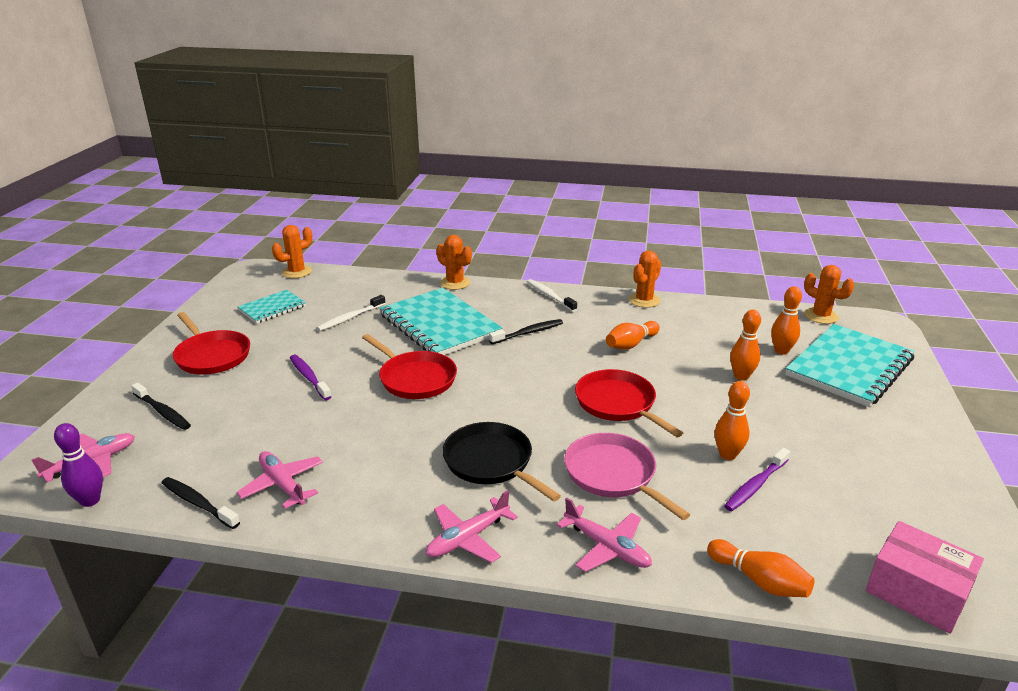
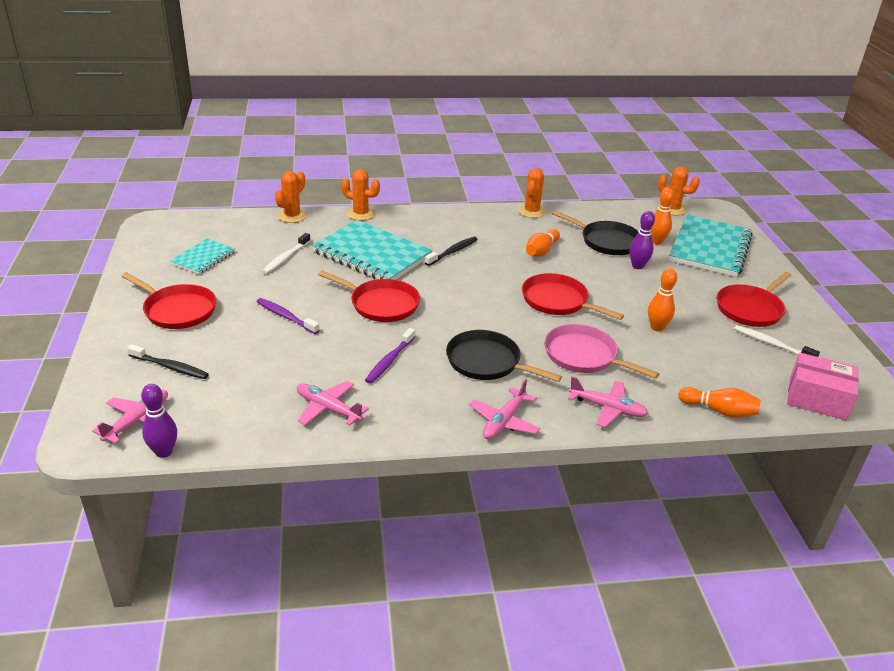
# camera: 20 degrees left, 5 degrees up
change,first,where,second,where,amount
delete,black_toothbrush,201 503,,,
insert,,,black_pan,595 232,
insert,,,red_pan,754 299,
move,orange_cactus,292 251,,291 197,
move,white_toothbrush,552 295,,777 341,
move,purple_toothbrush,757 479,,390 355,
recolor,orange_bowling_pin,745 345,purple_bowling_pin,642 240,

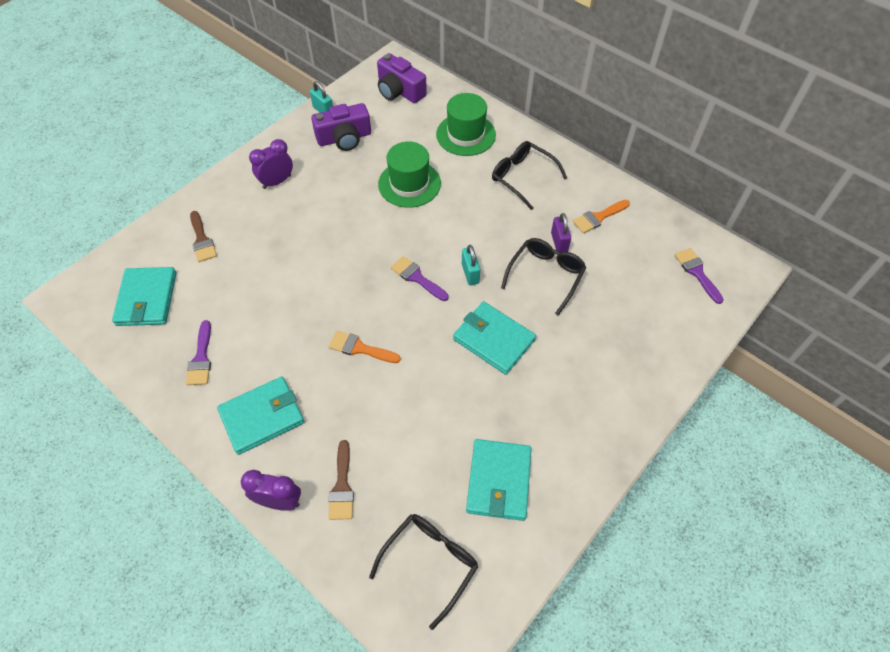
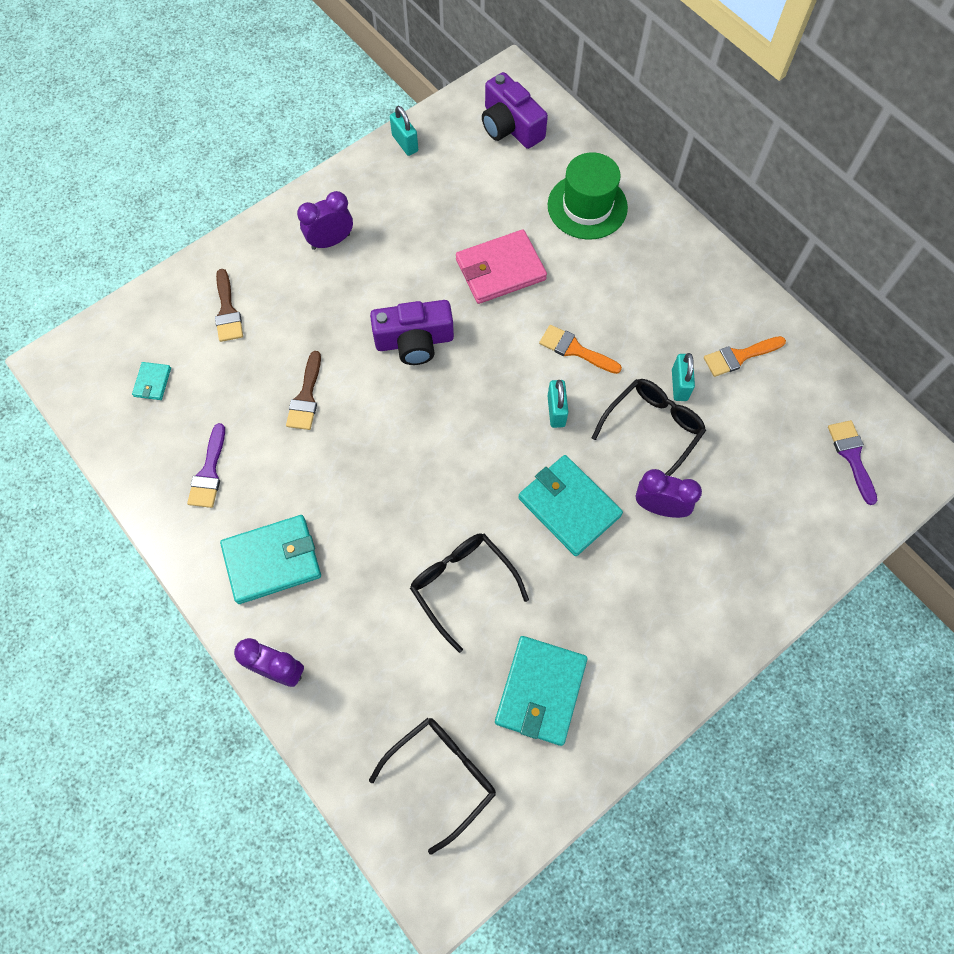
# camera: 10 degrees right, 10 degrees up
change,first,where,second,where,amount
delete,purple_brush,420 278,,,
insert,,,purple_clock,669 493,
move,purple_camera,341 127,,412 332,
move,brown_brush,341 480,,303 390,
move,orange_brush,365 347,,580 349,
move,black_glasses,529 175,,469 593,
replace,green_hat,409 174,pink_wallet,501 266,
recolor,purple_padlock,561 233,turquoise_padlock,683 377,
resize,turquoise_wallet,144 296,,151 381,x0.47

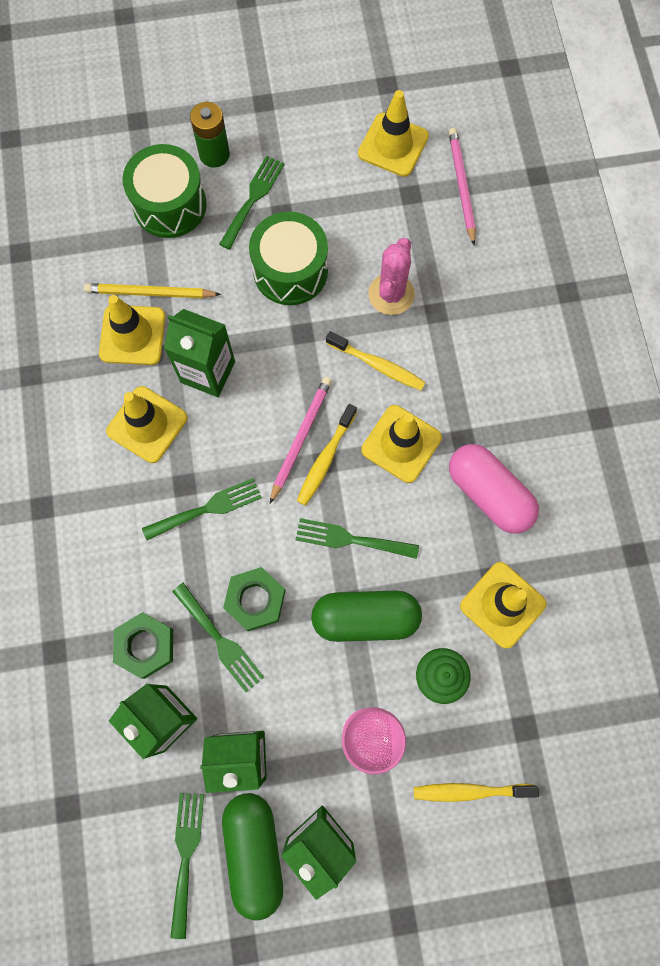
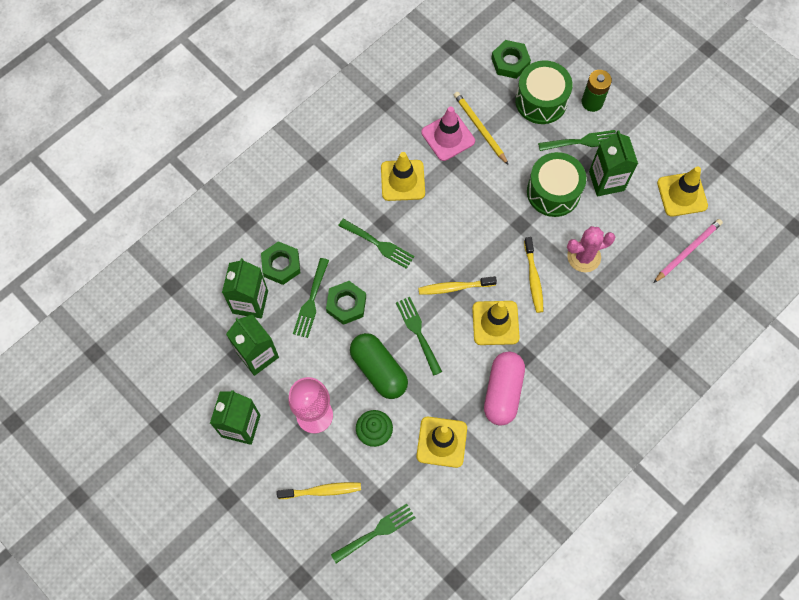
# camera: 55 degrees right, 5 degrees down
change,first,where,second,where,amount
delete,green_capsule,252 857,,,
delete,pink_pencil,301 440,,,
insert,,,green_nut,511 59,
move,green_carton,199 353,,613 163,
move,green_fork,187 866,,373 533,
recolor,yellow_traffic_cone,132 330,pink_traffic_cone,448 133,
rotate,yellow_toothbrush,476 792,,319 490,120 degrees clockwise

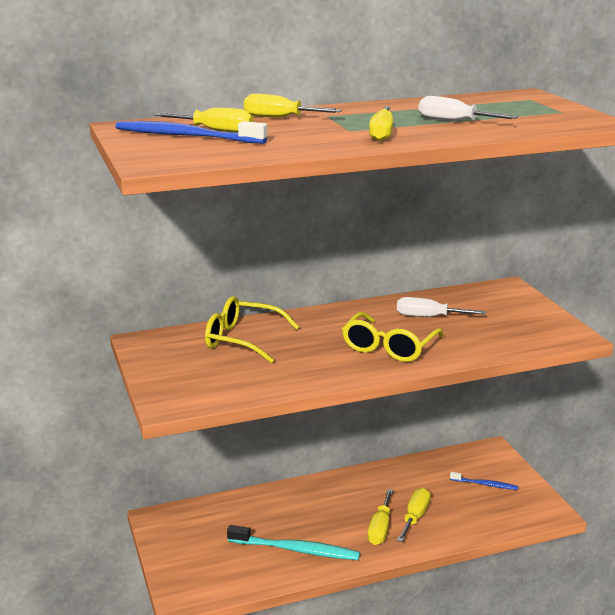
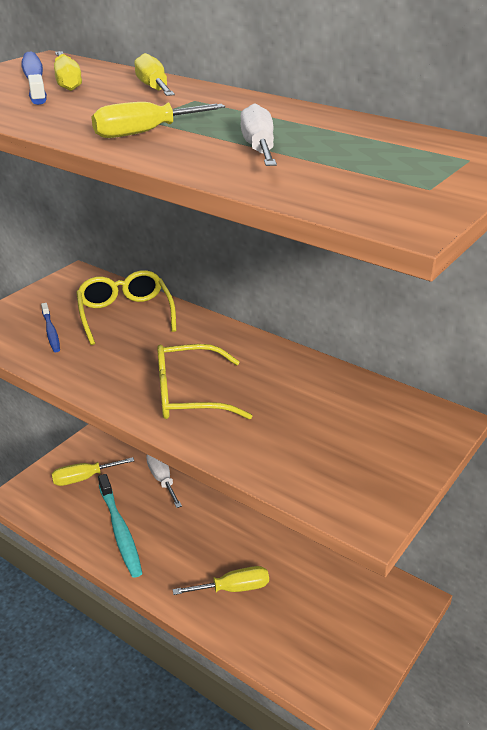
# camera: 55 degrees right, 10 degrees up
change,first,where,second,where,amount
move,yellow_screwdriver,380 517,,92 471,
move,white_screwdriver,441 307,,164 481,
move,blue_toothbrush,484 481,,50 327,

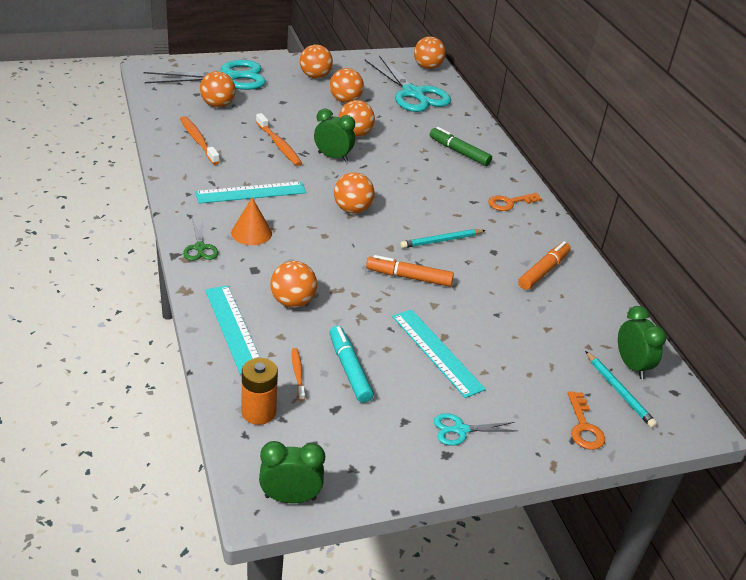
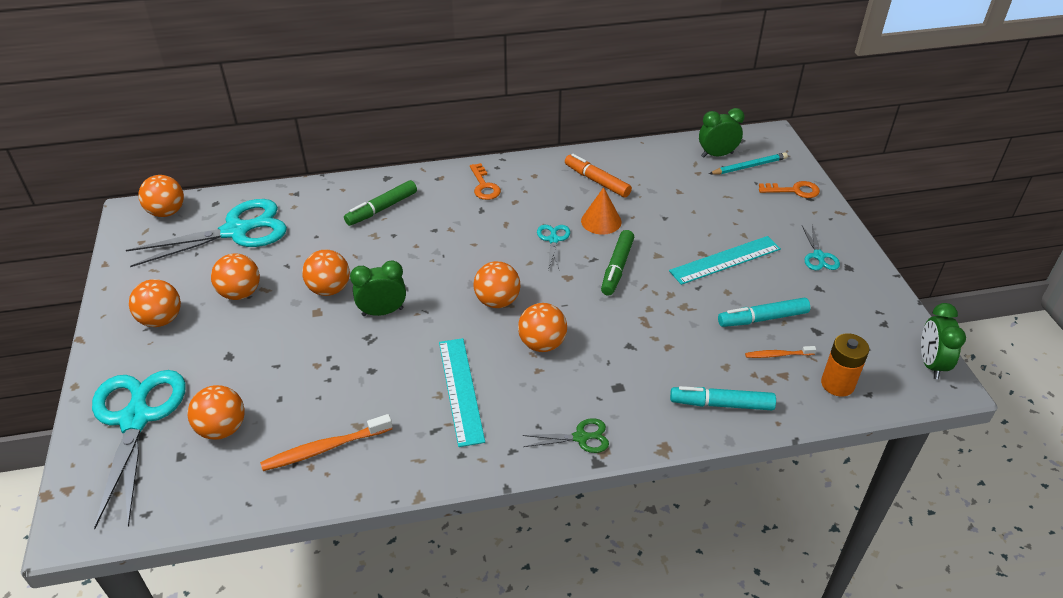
# camera: 80 degrees left, 5 degrees up
change,first,where,second,where,amount
delete,orange_toothbrush,279 139,,,
move,orange_cone,251 221,,601 211,
move,orange_ball,293 284,,542 327,
replace,turquoise_ruler,232 330,turquoise_marker,723 398,
replace,turquoise_pencil,443 238,turquoise_scissors,553 247,
recolor,orange_marker,410 270,green_marker,617 263,
rotate,green_clock,334 135,,378 288,45 degrees clockwise

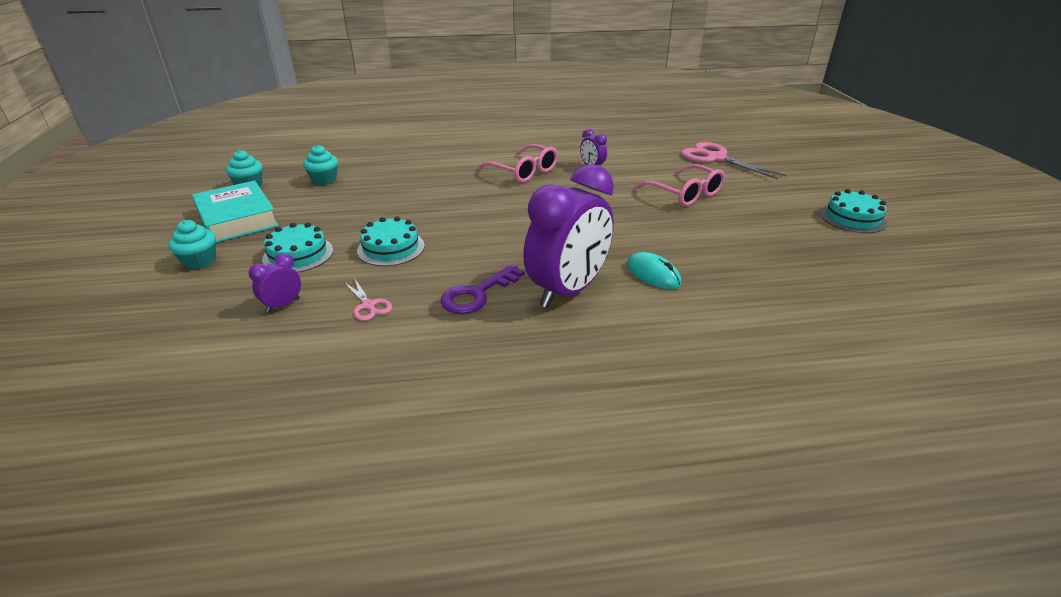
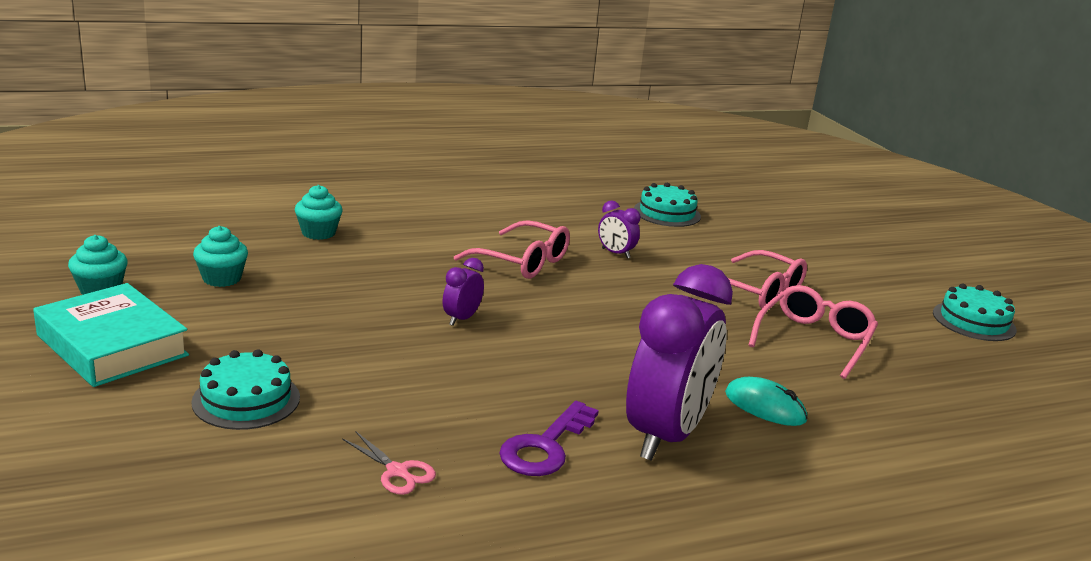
# camera: 15 degrees left, 10 degrees down
change,first,where,second,where,amount
delete,pink_scissors,733 160,,,
insert,,,pink_glasses,813 332,
move,turquoise_cupcake,192 244,,319 212,
move,purple_clock,275 283,,463 292,
move,turquoise_cake,391 241,,667 205,

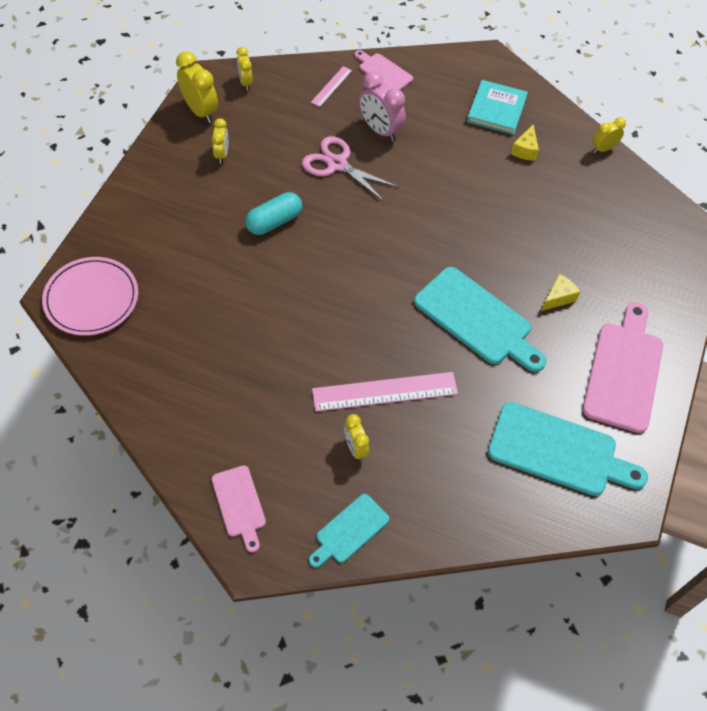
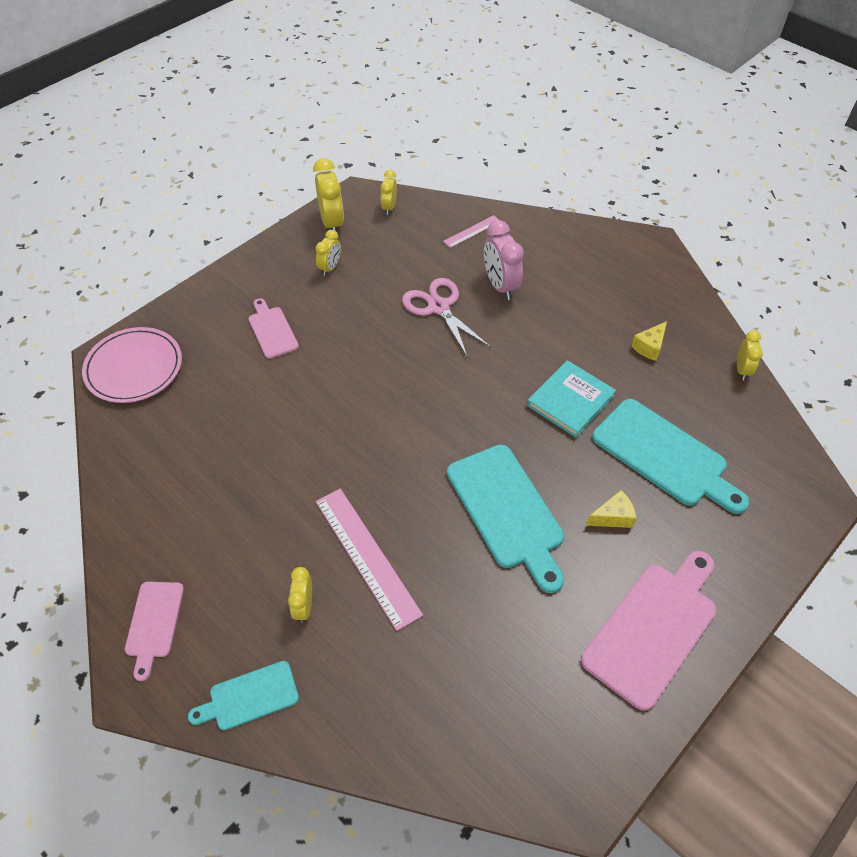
# camera: 25 degrees right, 5 degrees down
change,first,where,second,where,amount
delete,turquoise_capsule,273 213,,,
move,pink_cutting_board,383 70,,274 328,
move,turquoise_book,497 107,,571 399,
move,turquoise_cutting_board,568 449,,670 456,
rotate,pink_ruler,385 392,,369 560,45 degrees clockwise
rotate,yellow_clock,609 135,,750 355,105 degrees clockwise

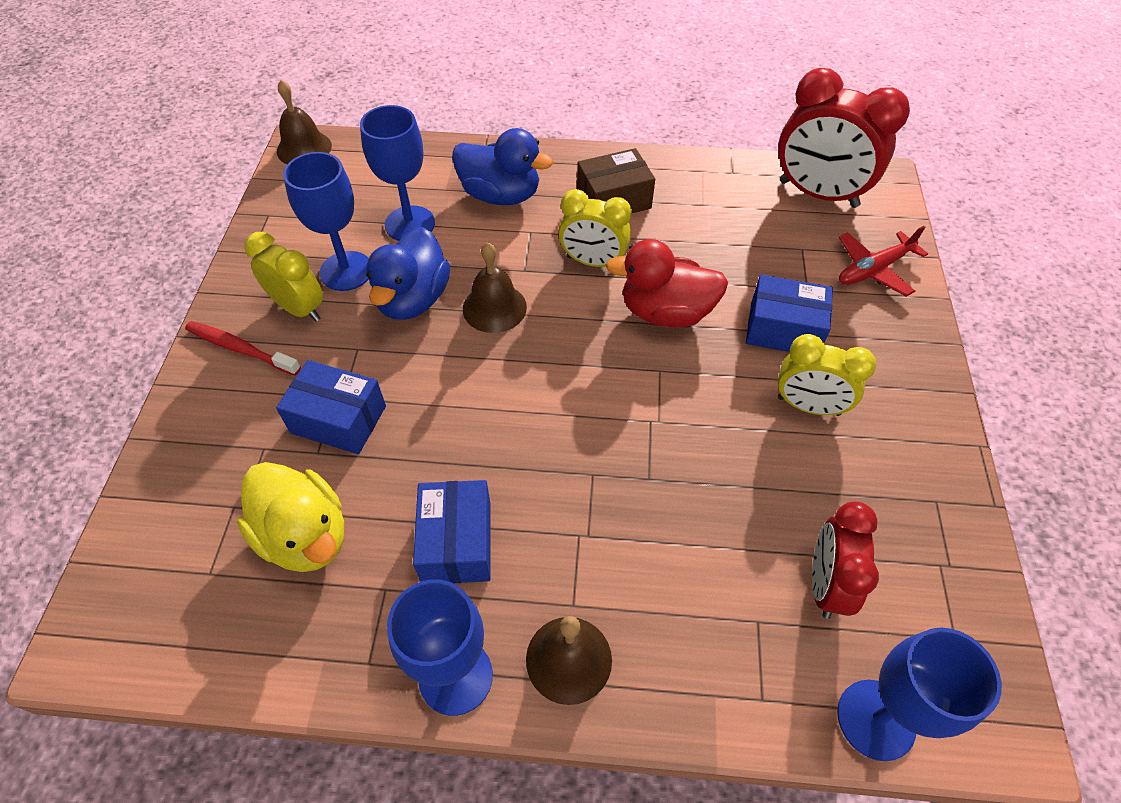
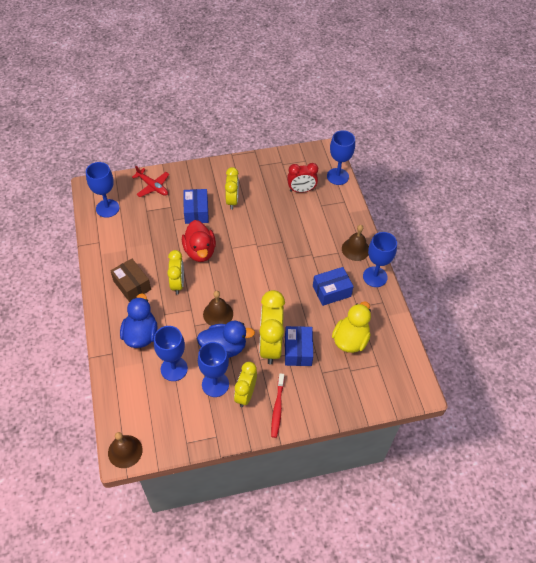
# camera: 110 degrees left, 0 degrees up
change,first,where,second,where,amount
insert,,,yellow_clock,272 327,
replace,red_clock,844 138,blue_goblet,102 190,

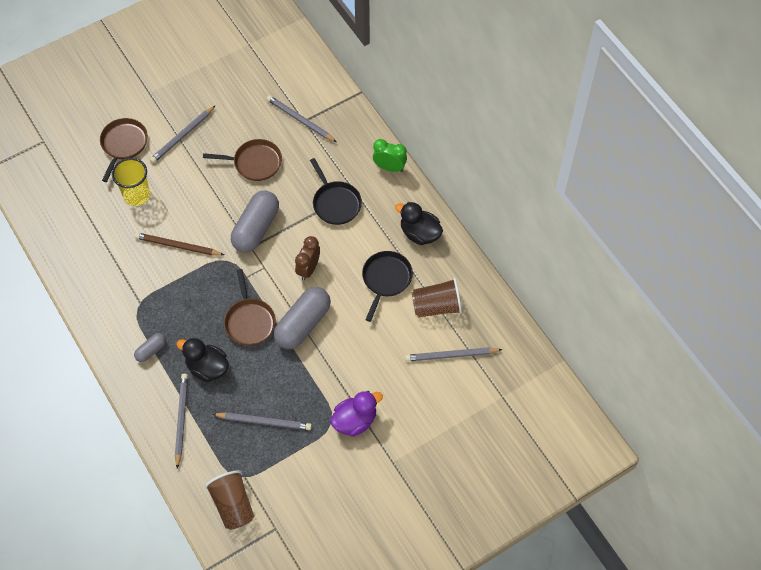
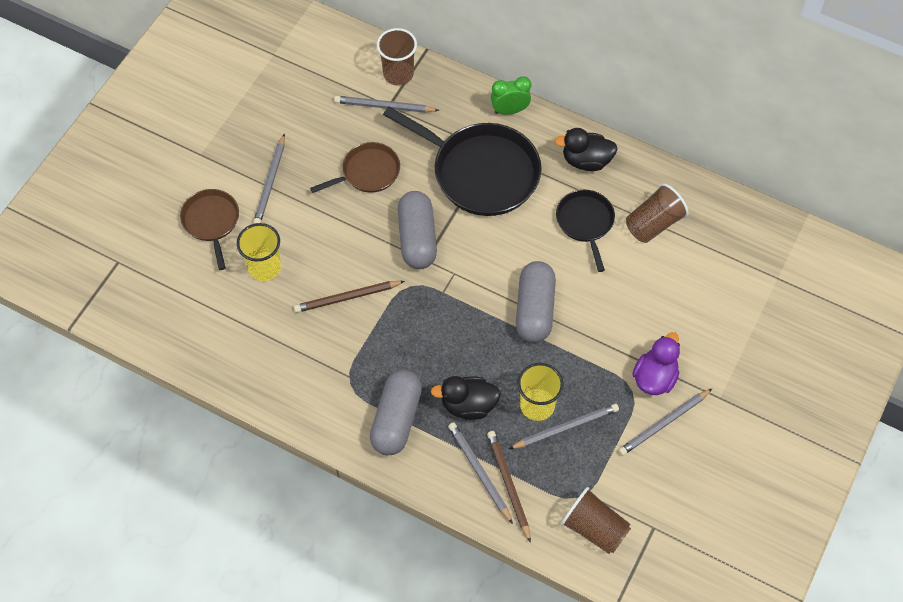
# camera: 30 degrees left, 0 degrees up
change,first,where,second,where,amount
delete,brown_pan,250 307,,,
delete,brown_clock,307 258,,,
insert,,,brown_cup,397 57,
insert,,,brown_pencil,509 487,
insert,,,yellow_cup,540 392,
move,grey_pencil,454 354,,665 422,
resize,grey_capsule,150 347,,396 412,x2.01
resize,black_pan,336 191,,462 161,x1.84

